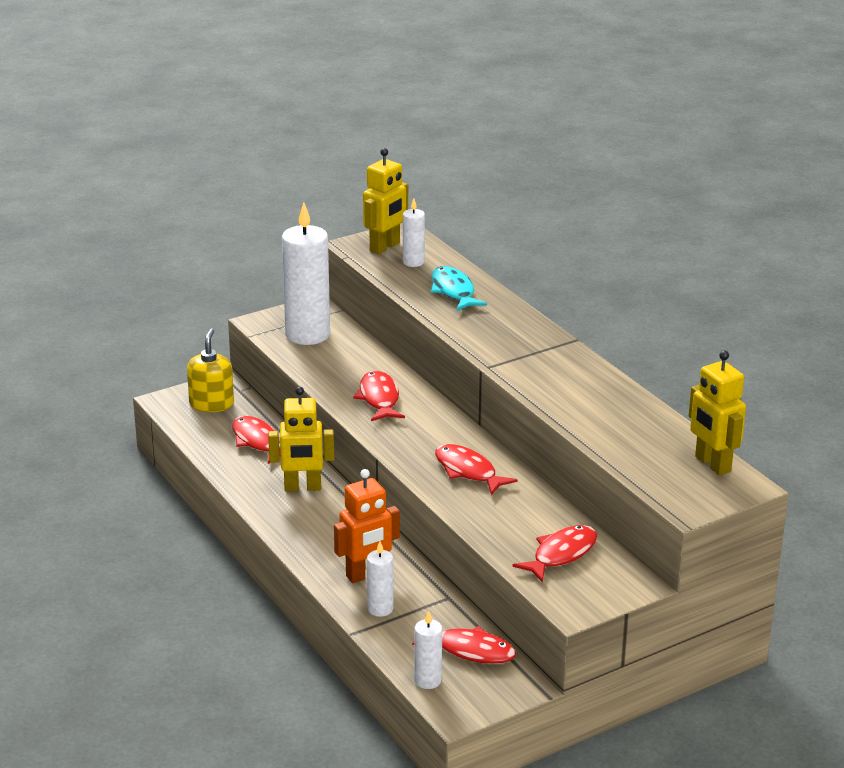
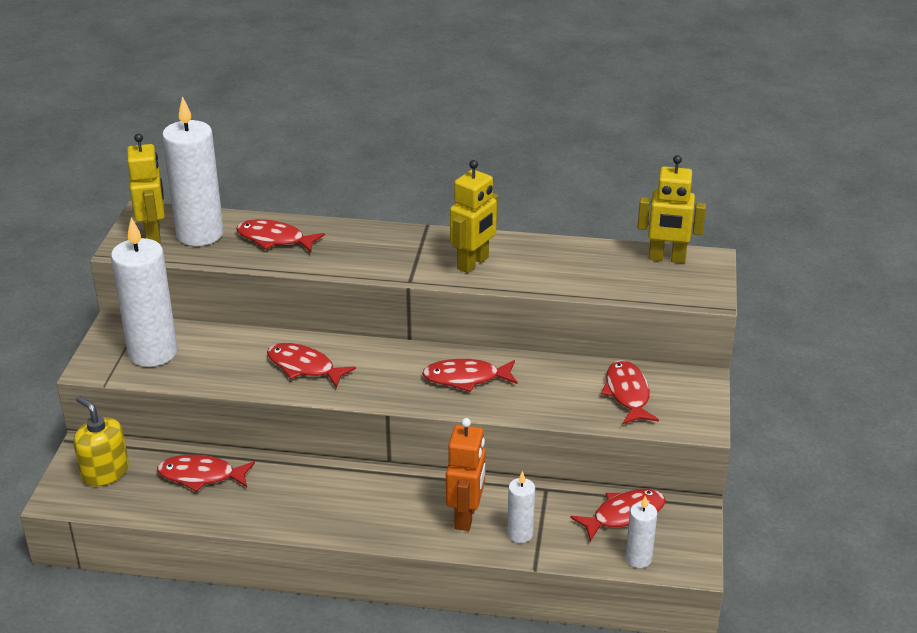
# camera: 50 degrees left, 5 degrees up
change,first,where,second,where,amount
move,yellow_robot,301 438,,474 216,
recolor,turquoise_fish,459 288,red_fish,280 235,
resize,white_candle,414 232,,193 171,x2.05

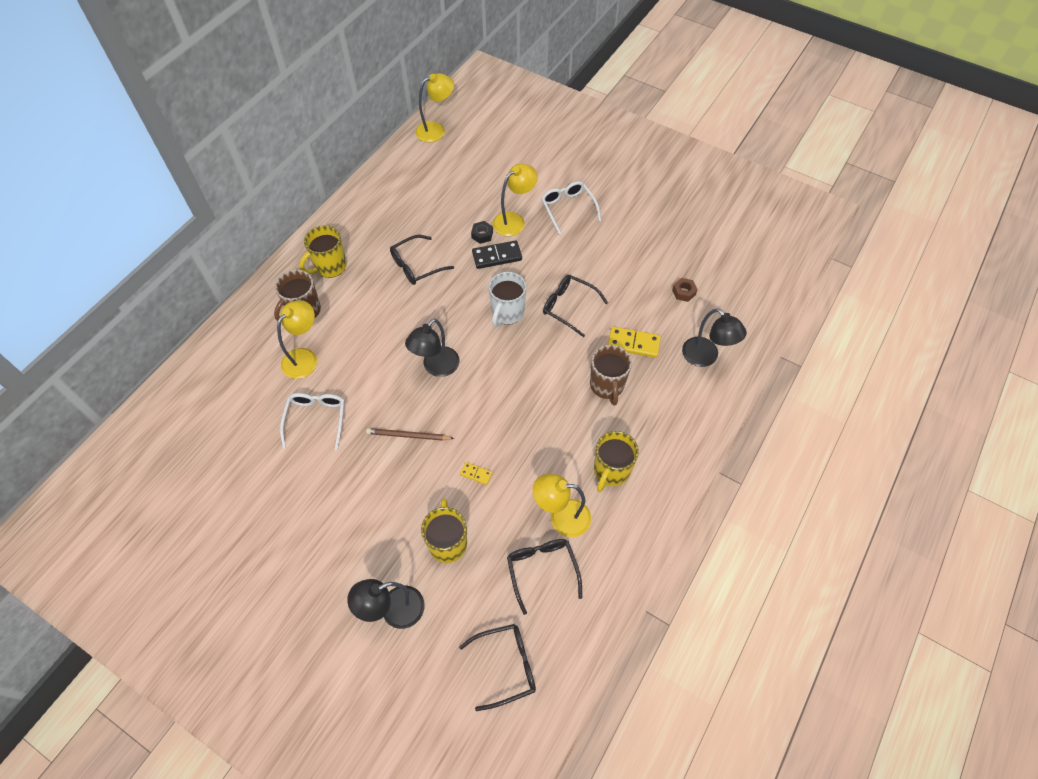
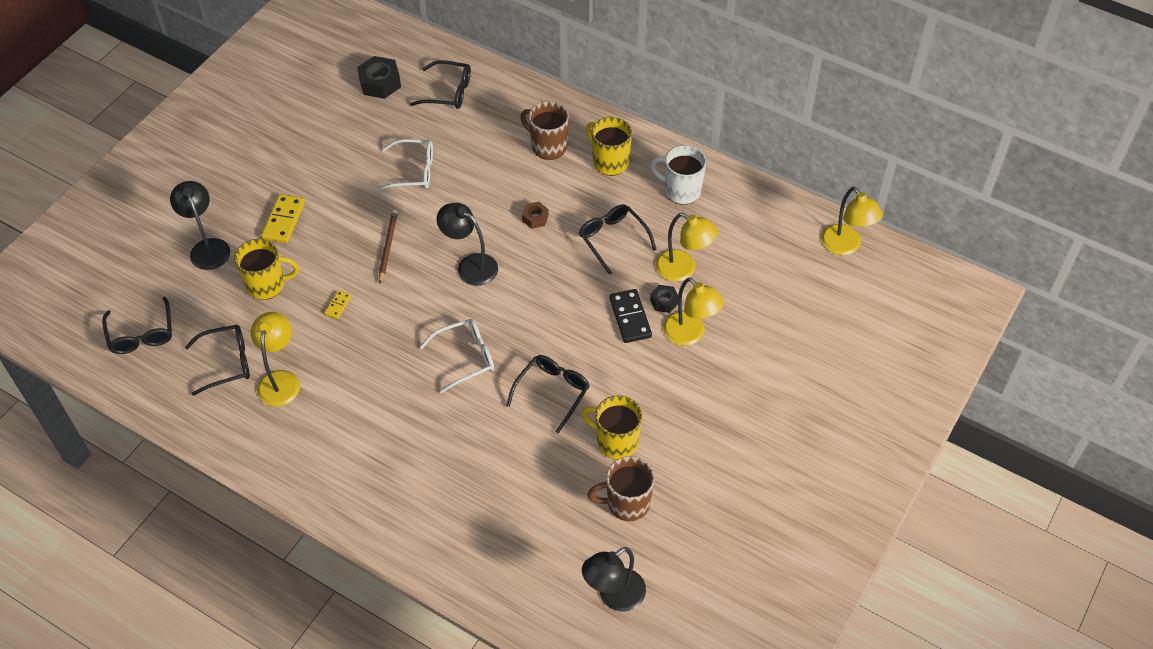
# camera: 90 degrees right, 5 degrees down
change,first,where,second,where,amount
insert,,,black_nut,379 77,
insert,,,black_glasses,440 84,
move,yellow_lamp,297 339,,686 247,
move,white_mug,507 299,,678 175,
move,white_glasses,571 208,,457 356,
move,brown_mug,611 375,,621 488,
move,yellow_mug,616 461,,611 427,
move,yellow_domino,634 342,,283 218,
move,brown_nut,685 290,,535 215,
move,black_lamp,714 337,,614 579,

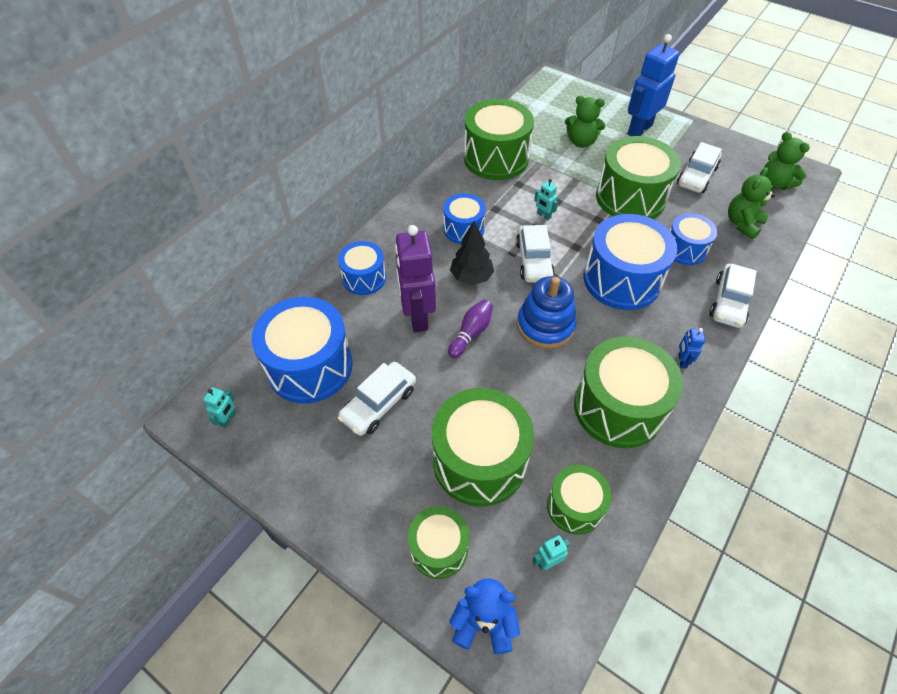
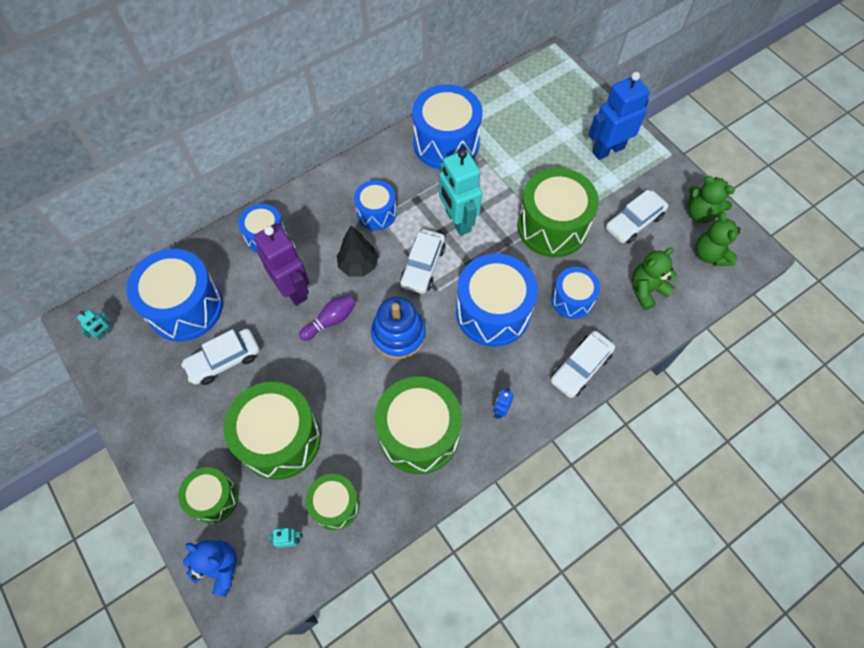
# camera: 20 degrees right, 10 degrees up
change,first,where,second,where,amount
move,green_teddy_bear,585 122,,711 199,
recolor,green_drum,499 139,blue_drum,447 126,
rotate,purple_robot,415 278,,281 264,135 degrees clockwise
resize,turquoise_robot,546 199,,460 192,x2.36

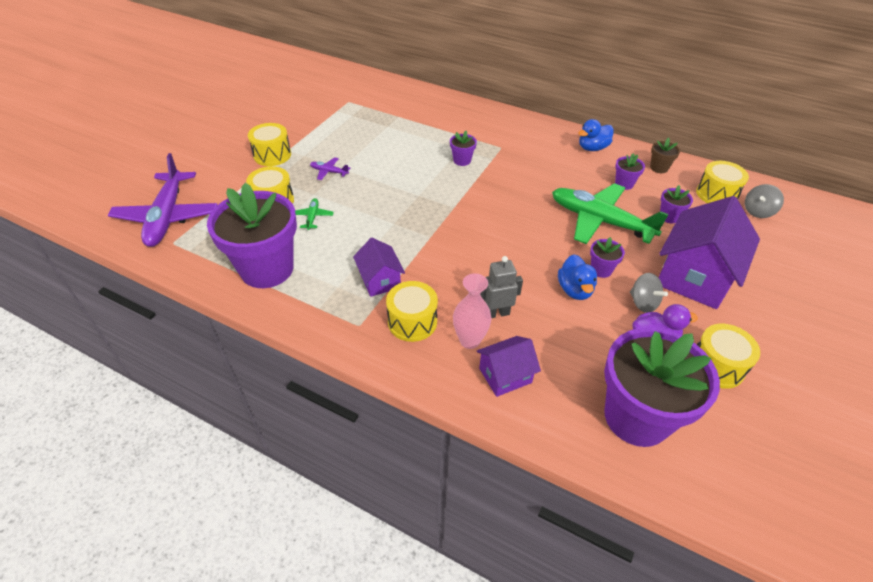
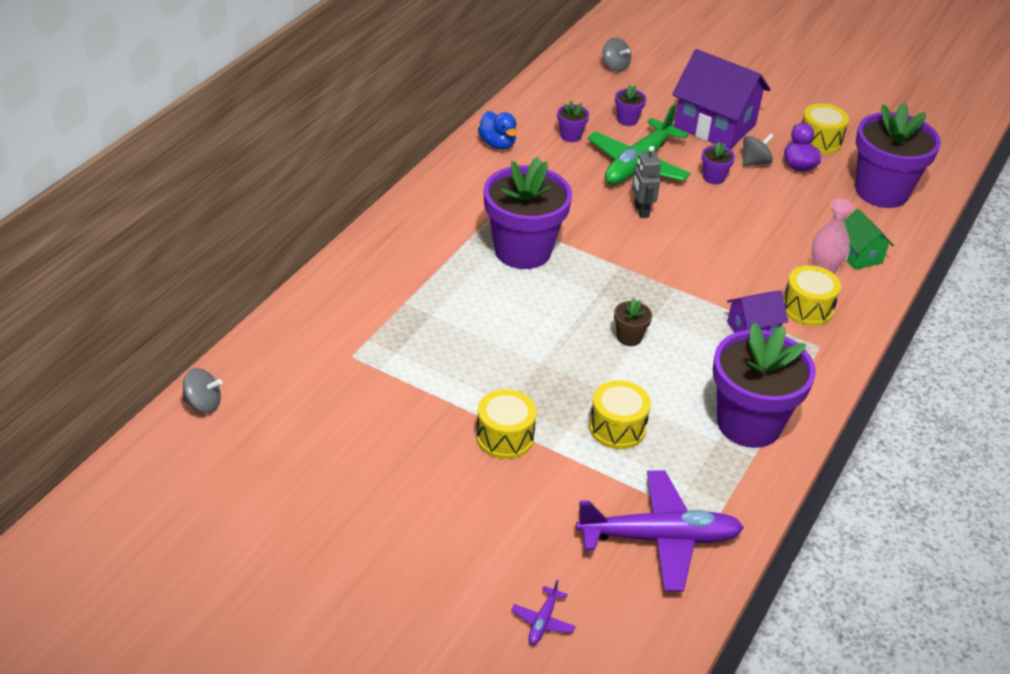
# camera: 90 degrees left, 5 degrees down
change,first,where,second,where,amount
delete,green_plane,314 214,,,
delete,blue_duck,577 277,,,
delete,yellow_drum,722 182,,,
insert,,,grey_spinning_top,202 390,
move,purple_plane,330 168,,543 612,
move,grey_robot,501 287,,646 182,
move,brown_flower_pot,665 155,,633 322,
recolor,purple_house,508 366,green_house,869 239,
resize,purple_flower_pot,463 148,,528 213,x2.43

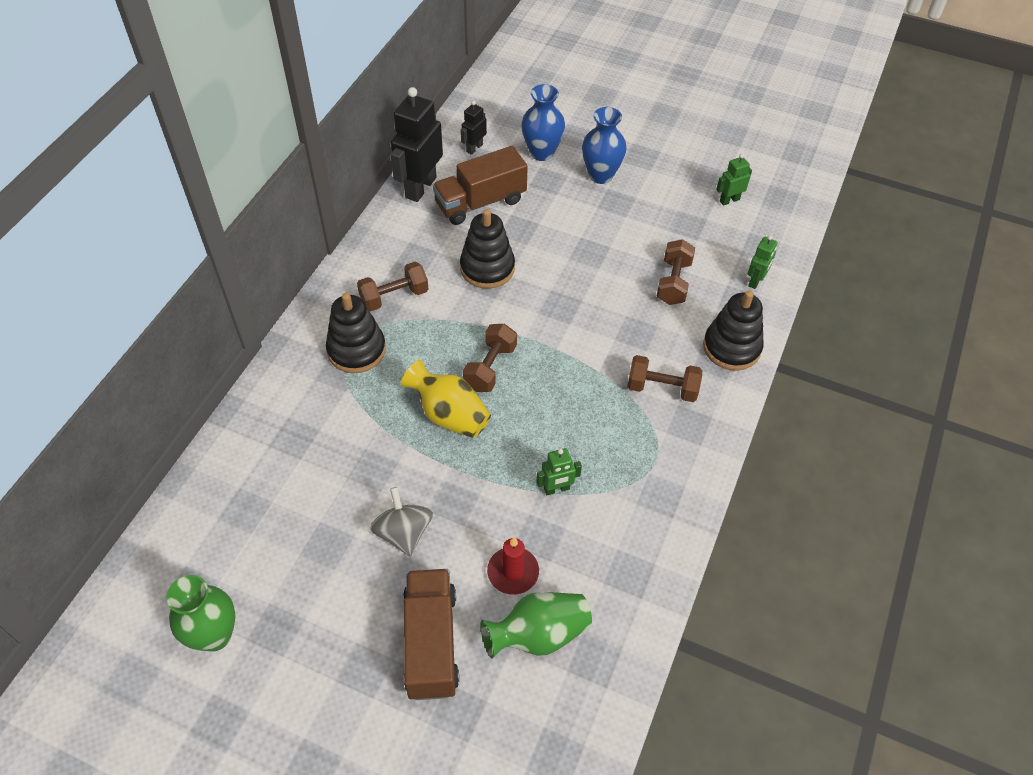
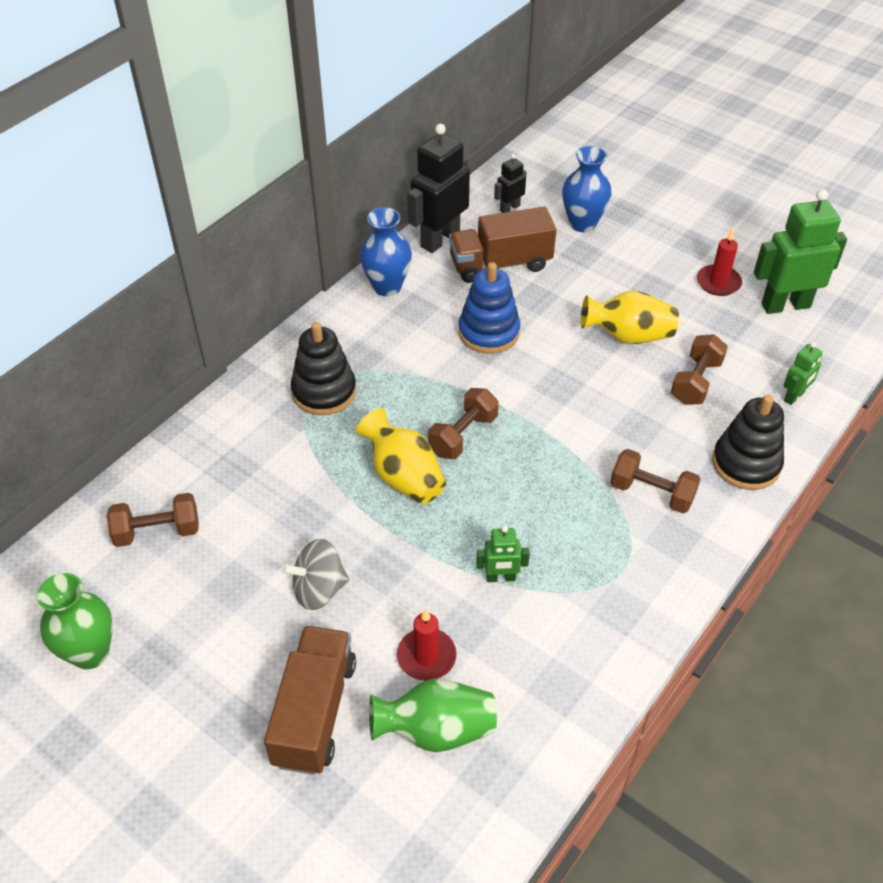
# camera: 15 degrees right, 5 degrees down
change,first,where,second,where,amount
insert,,,yellow_vase,630 317,
insert,,,red_candle,719 262,
move,brown_dumbbell,392 286,,153 520,
move,blue_vase,604 145,,386 251,
recolor,black_stacking_toy,487 249,blue_stacking_toy,489 308,
rotate,grey_spinning_top,401 521,,315 574,105 degrees counterclockwise
resize,green_robot,734 180,,800 251,x2.01

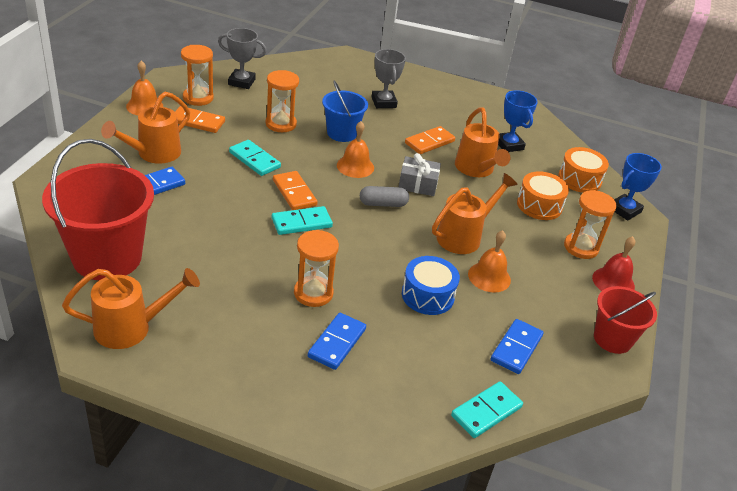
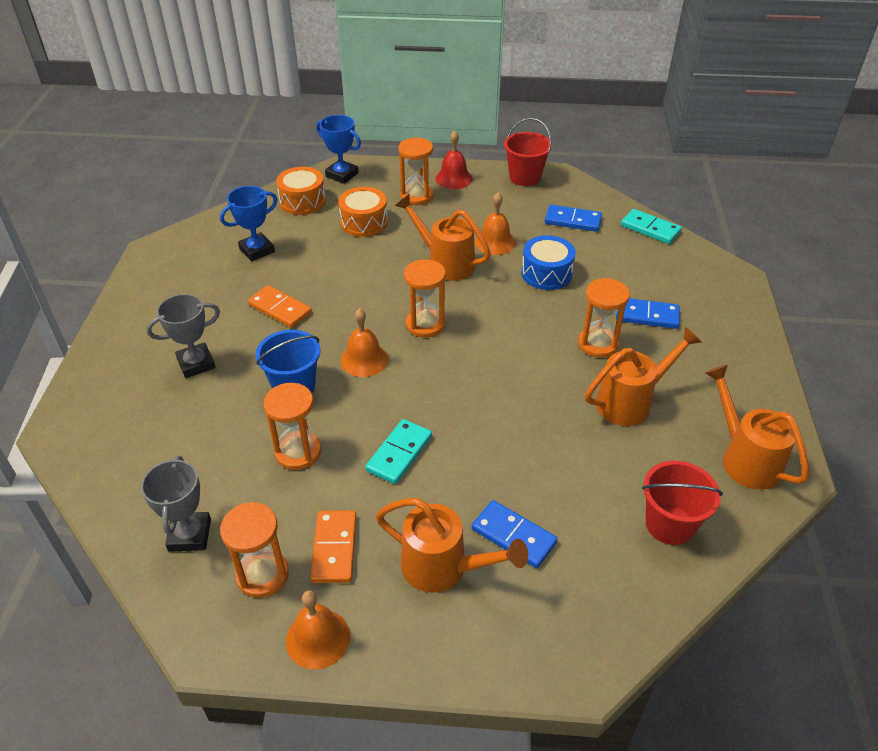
# camera: 100 degrees left, 5 degrees up
change,first,where,second,where,amount
delete,turquoise_domino,302 220,,,
delete,orange_domino,295 190,,,
delete,grey_gift,420 174,,,
move,orange_watering_can,483 142,,643 376,
replace,grey_capsule,384 196,orange_hourglass,425 298,
resize,red_bucket,98 209,,682 503,x0.57

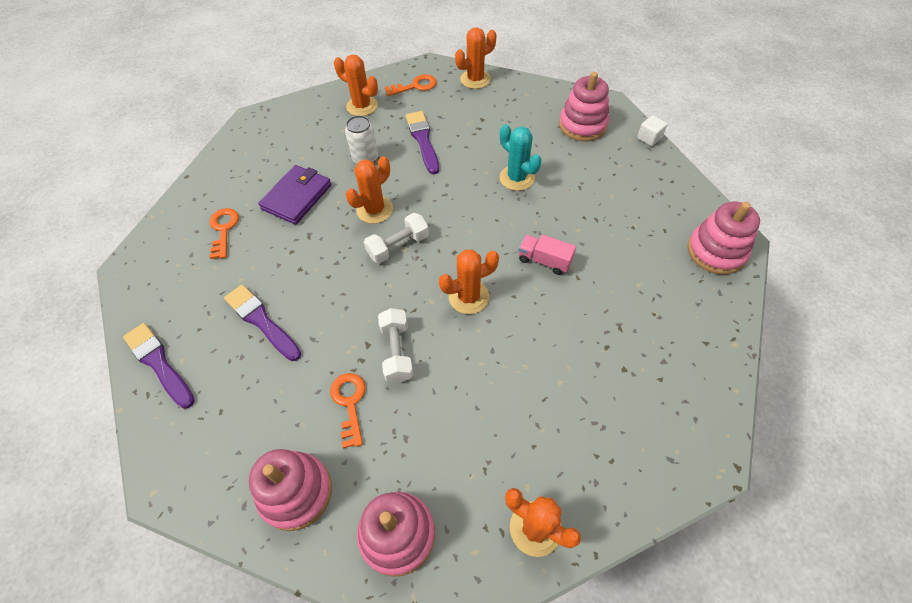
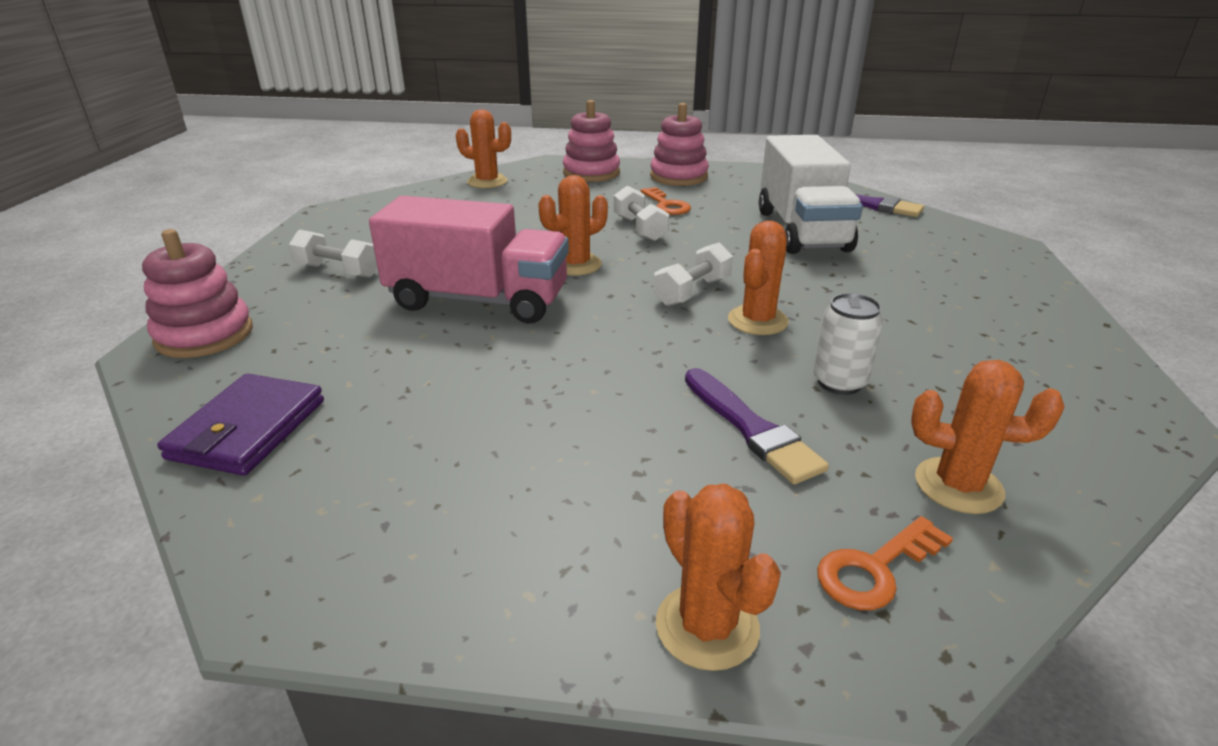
# camera: 165 degrees right, 25 degrees down
change,first,where,second,where,amount
delete,orange_key,224 233,,,
delete,turquoise_cactus,520 157,,,
delete,pink_stacking_toy,584 106,,,
delete,white_cube,652 130,,,
insert,,,white_dumbbell,333 253,
move,purple_wallet,294 195,,240 424,
replace,purple_brush,262 322,white_truck,811 194,
rotate,orange_cactus,476 58,,718 577,75 degrees counterclockwise
resize,pink_truck,547 254,,469 260,x2.32

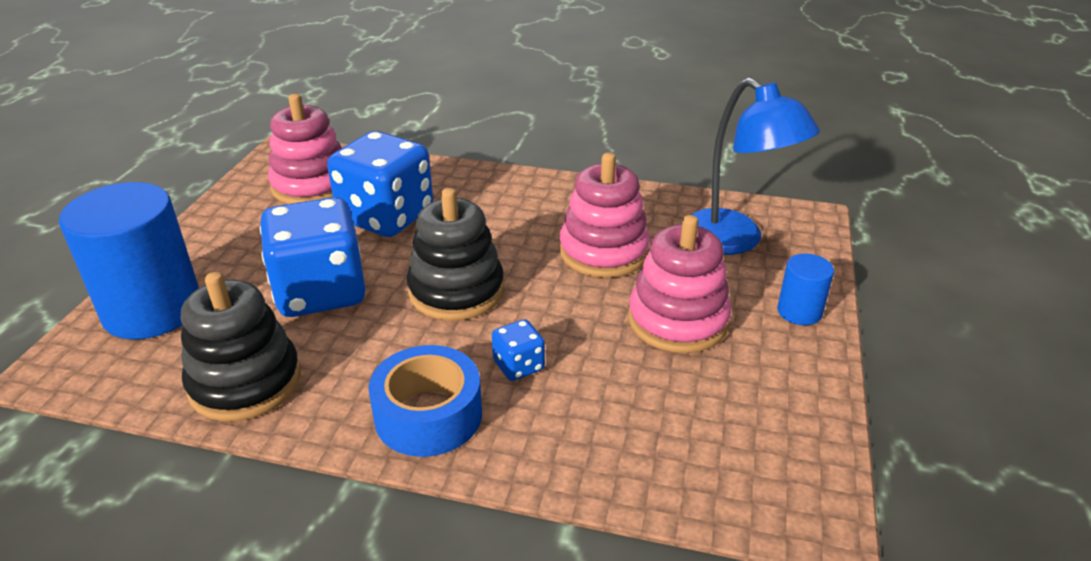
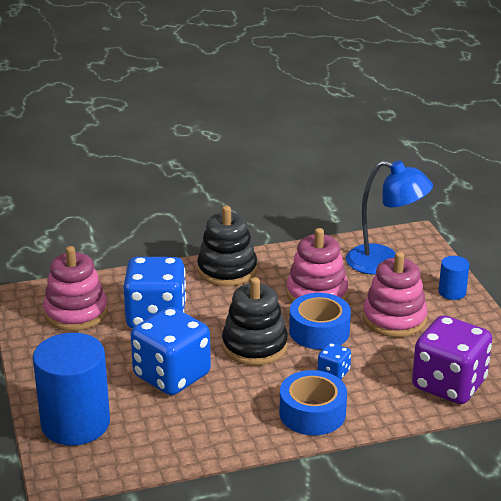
# camera: 30 degrees left, 5 degrees down
change,first,where,second,where,amount
insert,,,blue_tape,320 321,
insert,,,purple_dice,452 359,
move,black_stacking_toy,241 346,,227 246,

